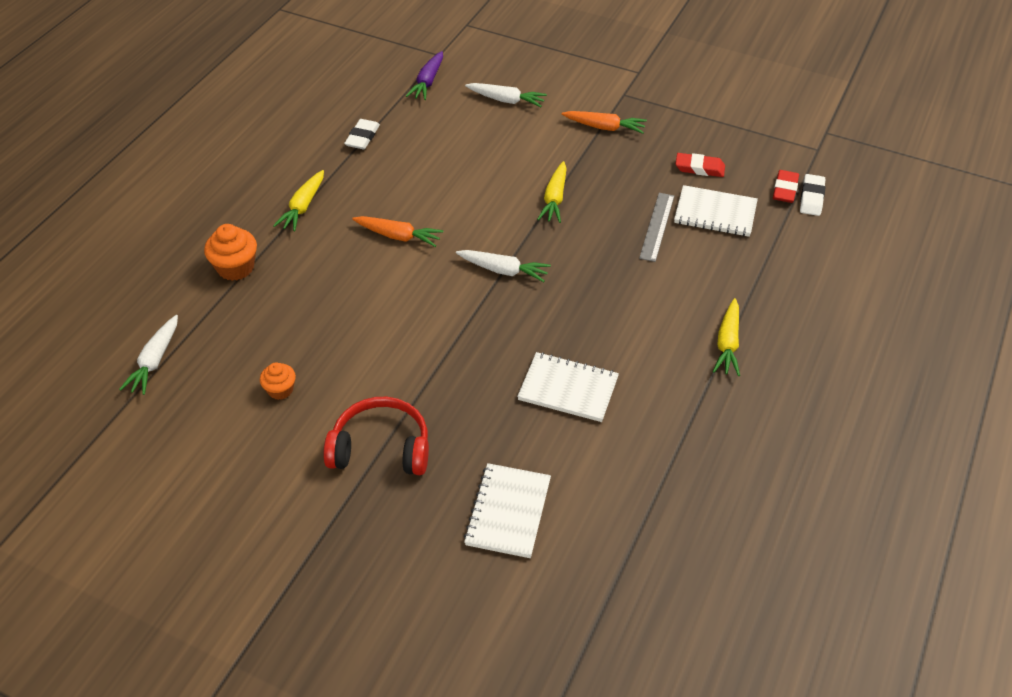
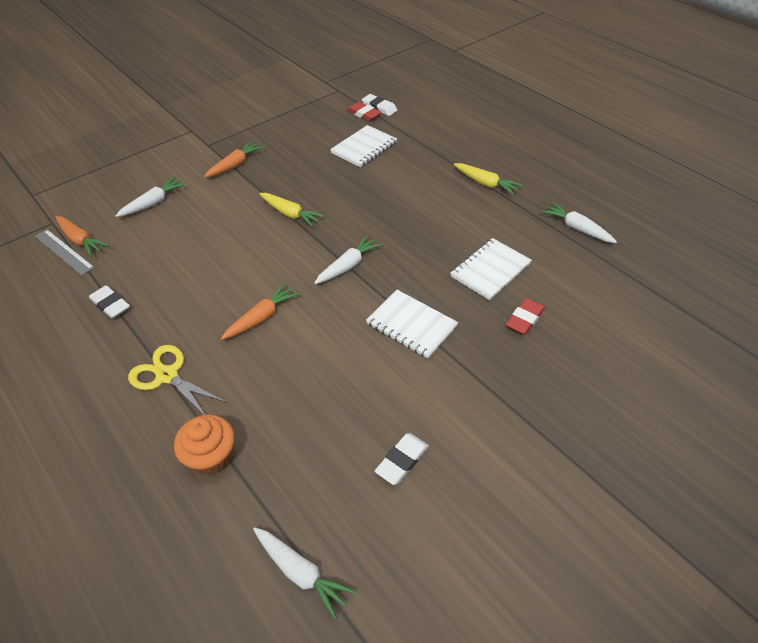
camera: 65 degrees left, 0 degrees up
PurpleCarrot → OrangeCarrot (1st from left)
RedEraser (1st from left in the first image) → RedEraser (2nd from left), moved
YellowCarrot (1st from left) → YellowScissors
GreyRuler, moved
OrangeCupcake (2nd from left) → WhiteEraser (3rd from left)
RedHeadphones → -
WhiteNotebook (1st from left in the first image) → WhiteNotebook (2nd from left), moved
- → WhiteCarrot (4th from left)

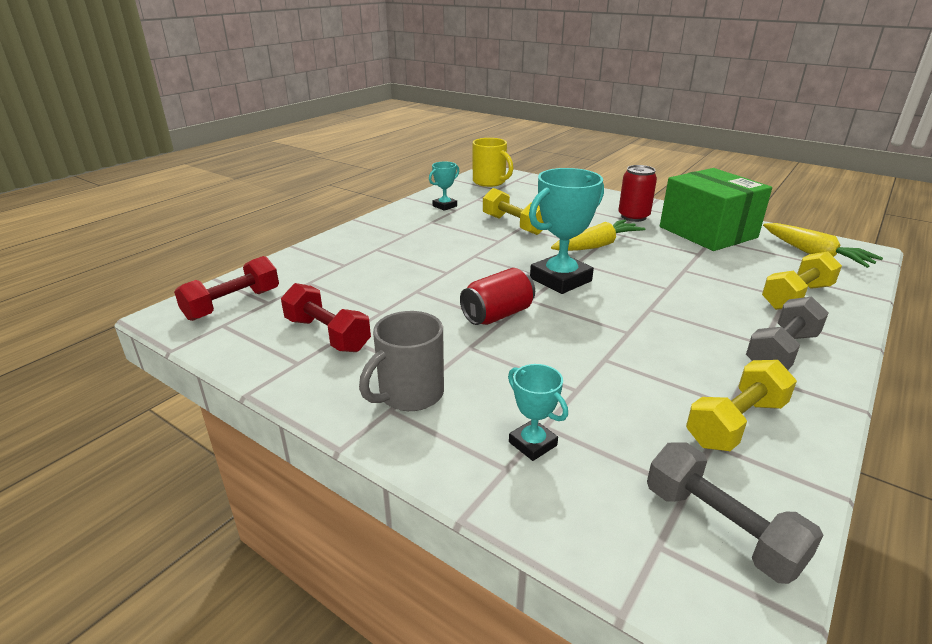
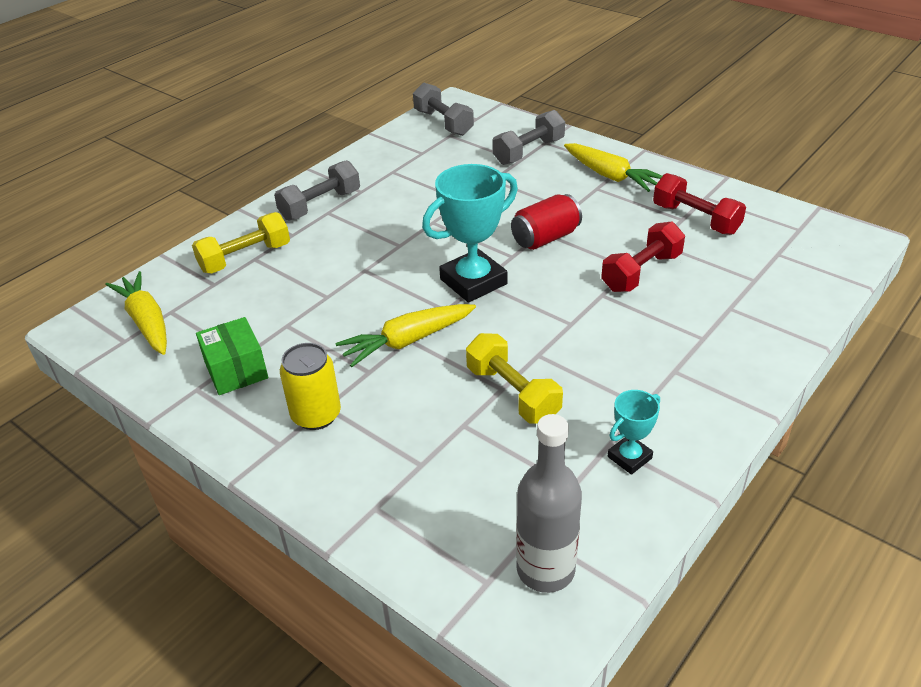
camera: 175 degrees left, 10 degrees up
YellowMug → GreyBottle
RedCan (2nd from left) → YellowCan
GreenBox, x0.55
RedDumbbell (1st from left), moved
GreyMug → YellowCarrot (3rd from left)
YellowDumbbell (2nd from left) → -
TurquoiseTrophy (2nd from left) → GreyDumbbell (3rd from left)

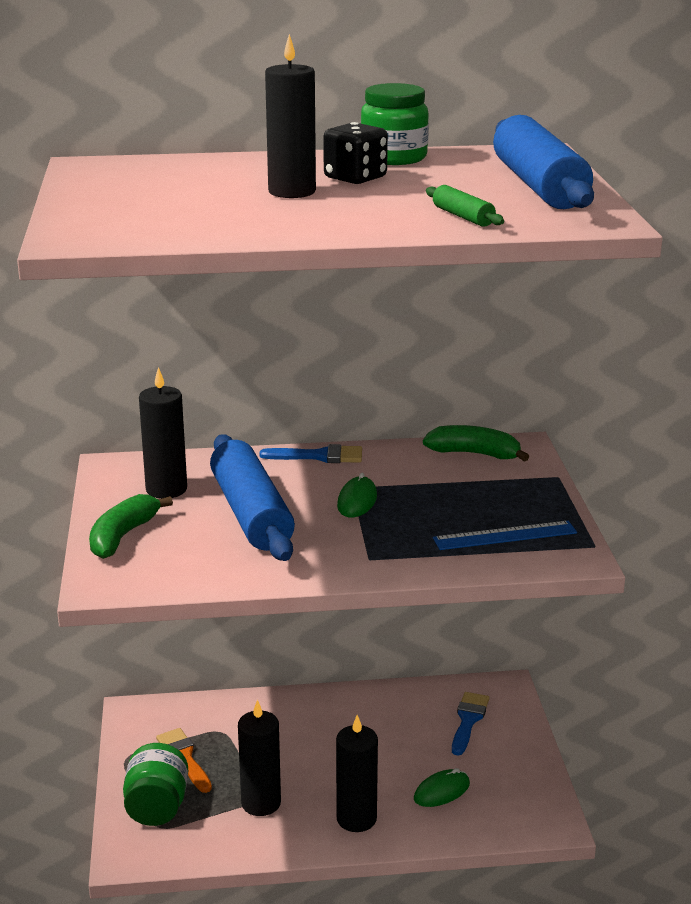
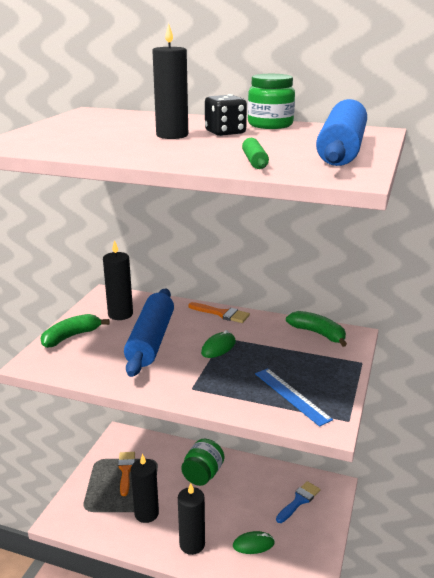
camera: 25 degrees right, 0 degrees up
BlueBrush (1st from left) → OrangeBrush (2nd from left)
BlueRuler, 45 degrees clockwise
GreenJar (1st from left), moved

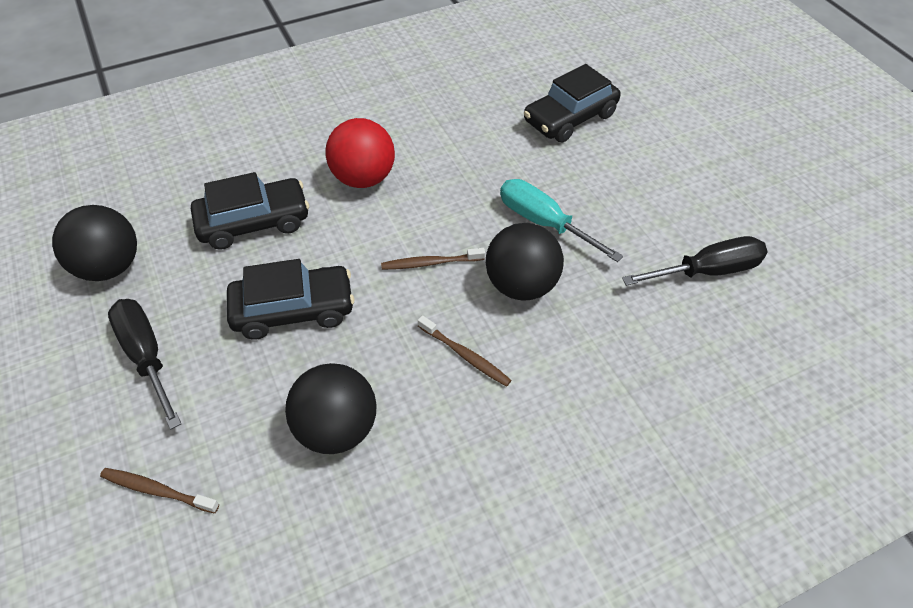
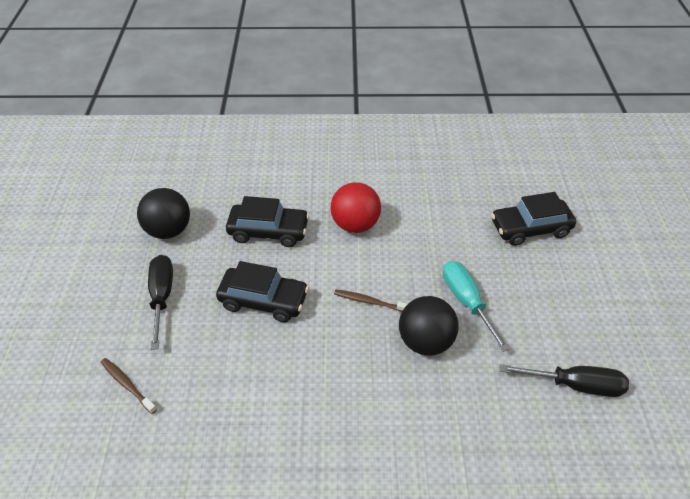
camera: 25 degrees right, 5 degrees down
BrownToothbrush (3rd from left) → -
BlackBall (2nd from left) → -

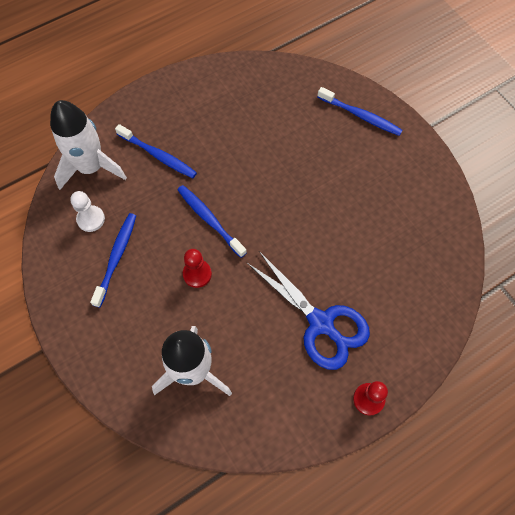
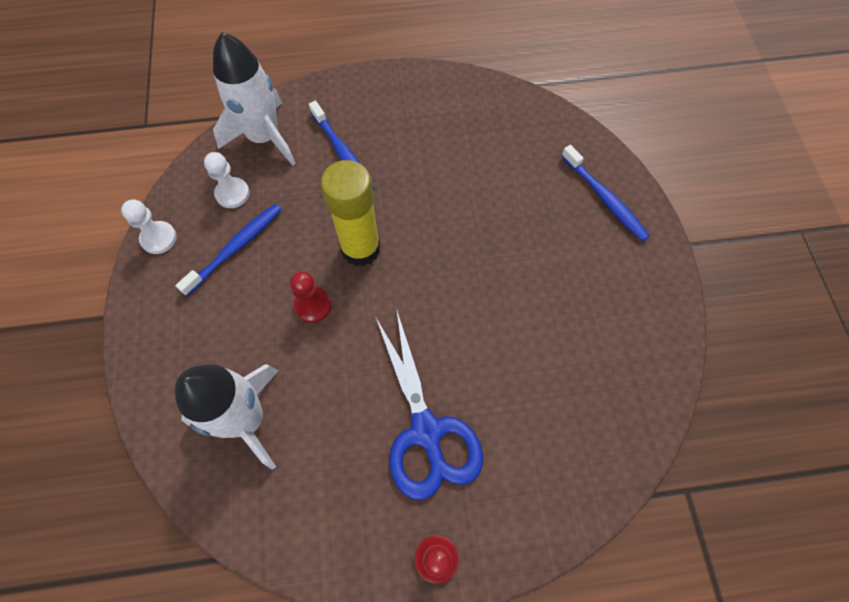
camera: 25 degrees right, 0 degrees up
BlueToothbrush (3rd from left) → YellowGlueStick
- → WhitePawn (1st from left)

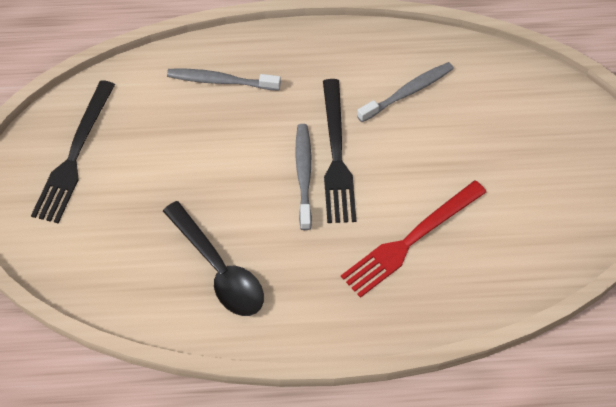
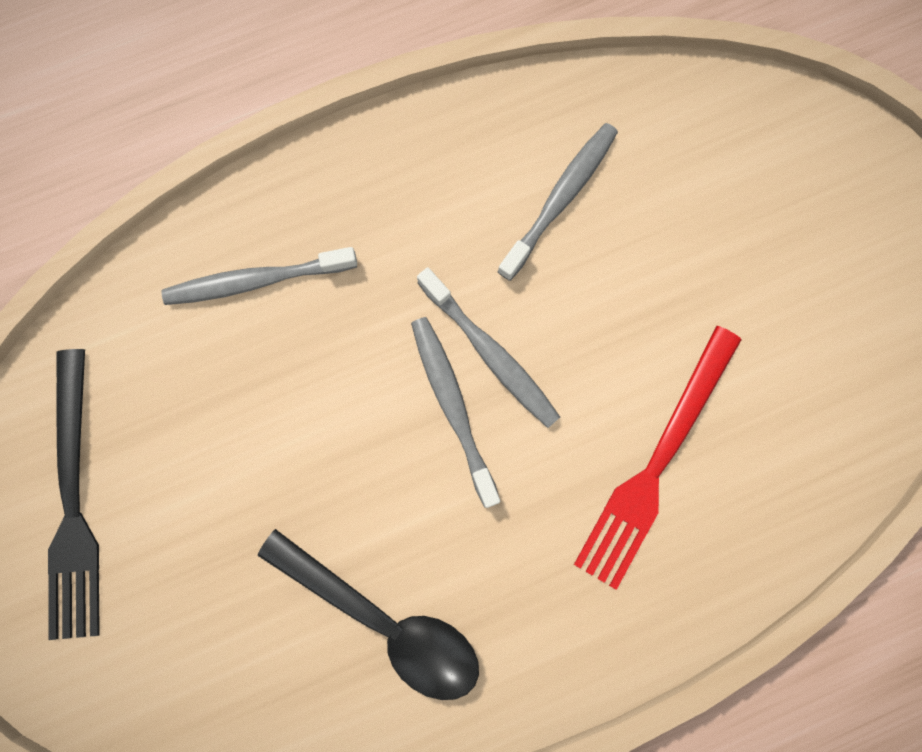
camera: 20 degrees left, 20 degrees up
BlackFork (2nd from left) → GreyToothbrush (3rd from left)

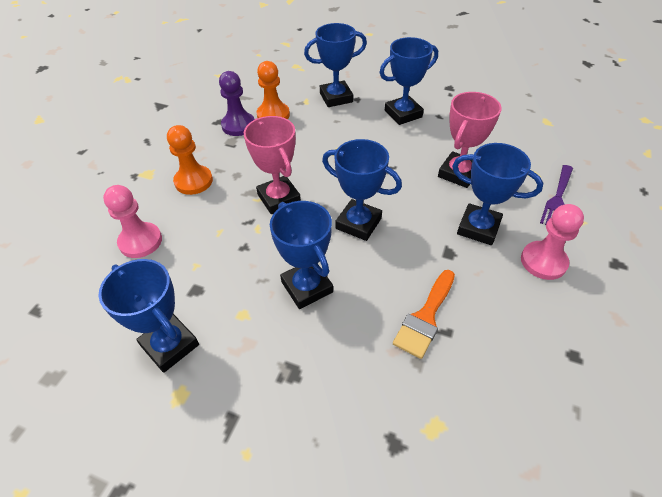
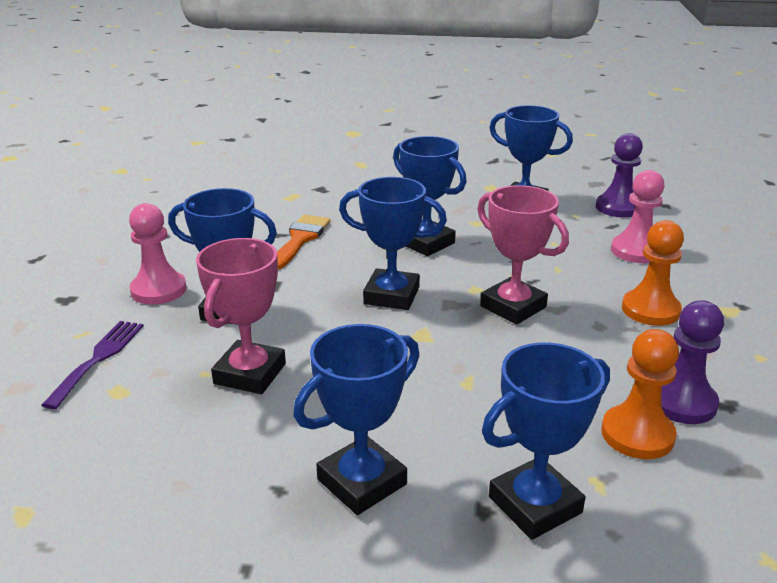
camera: 165 degrees right, 20 degrees down
- → PurplePawn (1st from left)

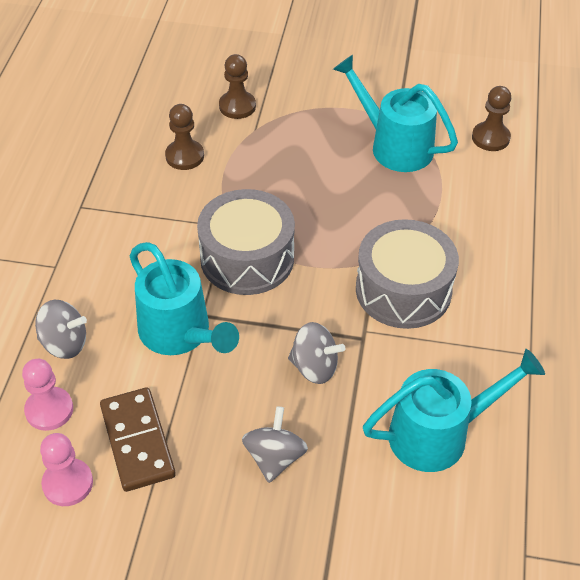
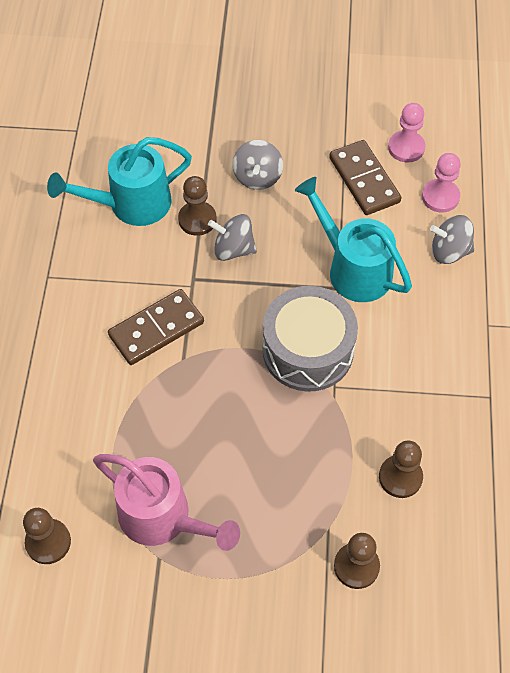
camera: 175 degrees right, 10 degrees up
TurquoiseWateringCan (2nd from left) → PinkWateringCan
GreyDrum (2nd from left) → BrownDomino (1st from left)
- → BrownPawn (2nd from left)

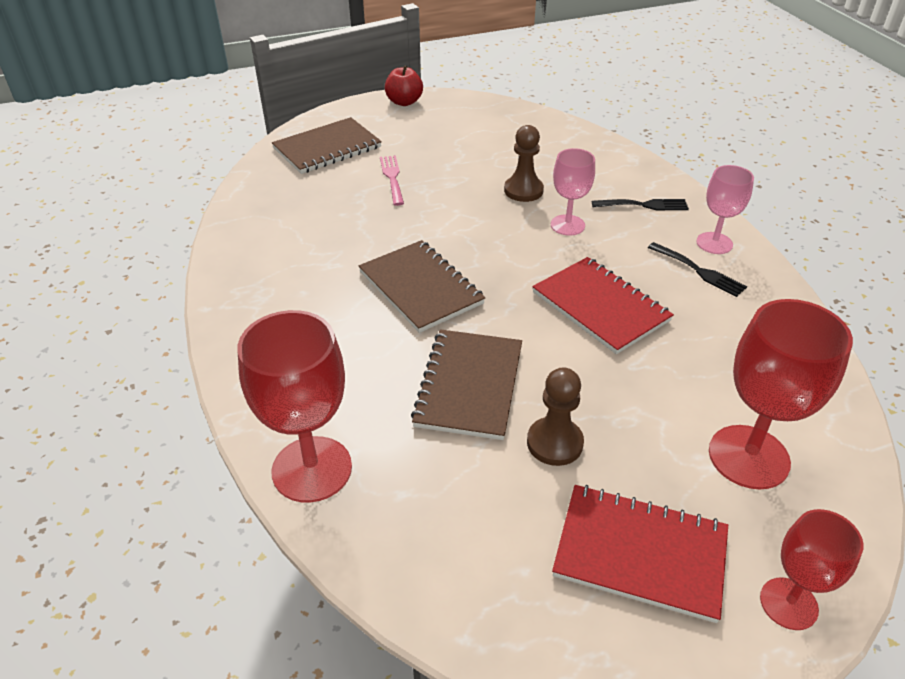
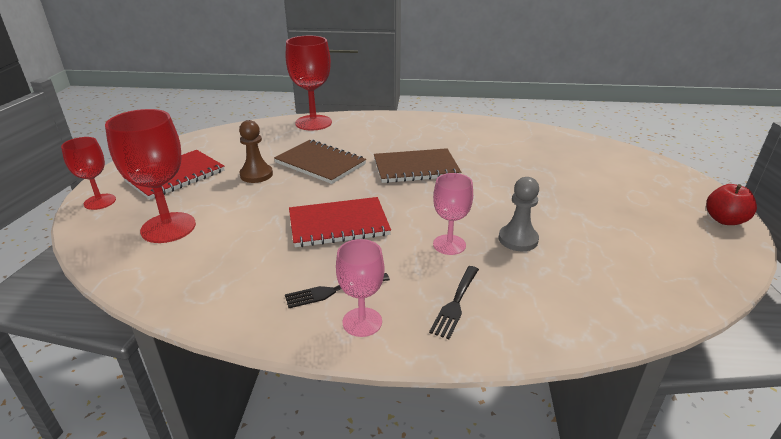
camera: 115 degrees right, 10 degrees down
BrownNotebook (1st from left) → -
BrownPawn (1st from left) → GreyPawn
PinkFork → -

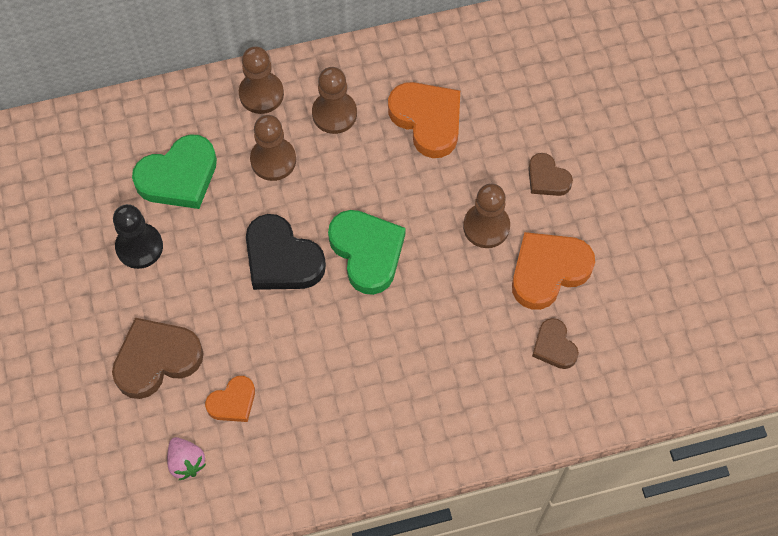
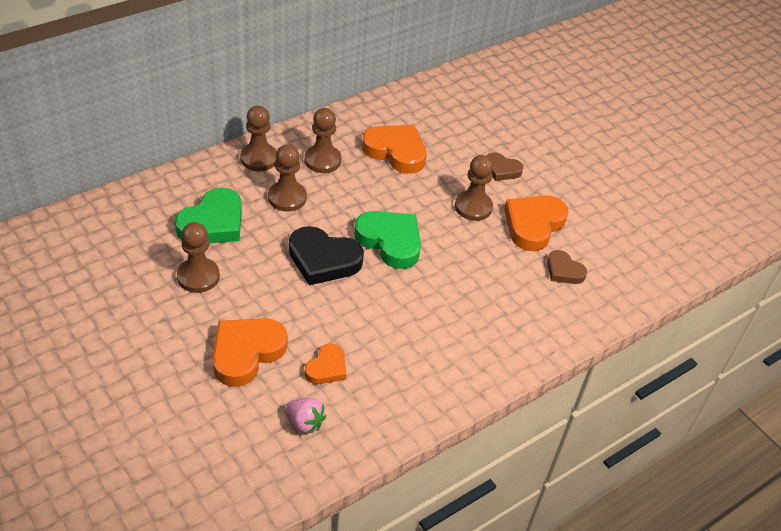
camera: 25 degrees left, 20 degrees down
BlackPawn → BrownPawn (1st from left)
BrownHeart (1st from left) → OrangeHeart (1st from left)

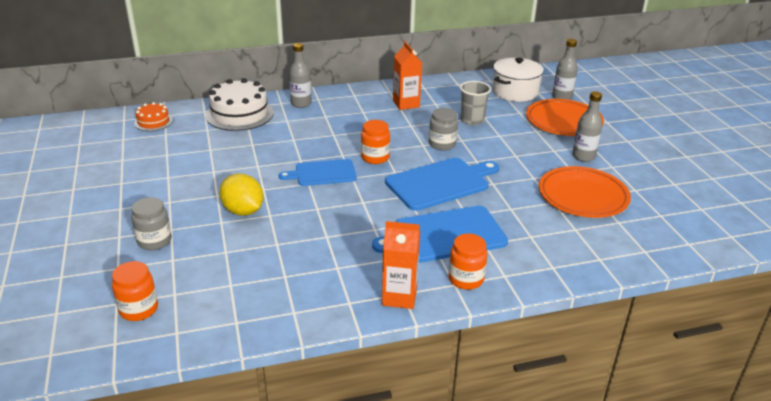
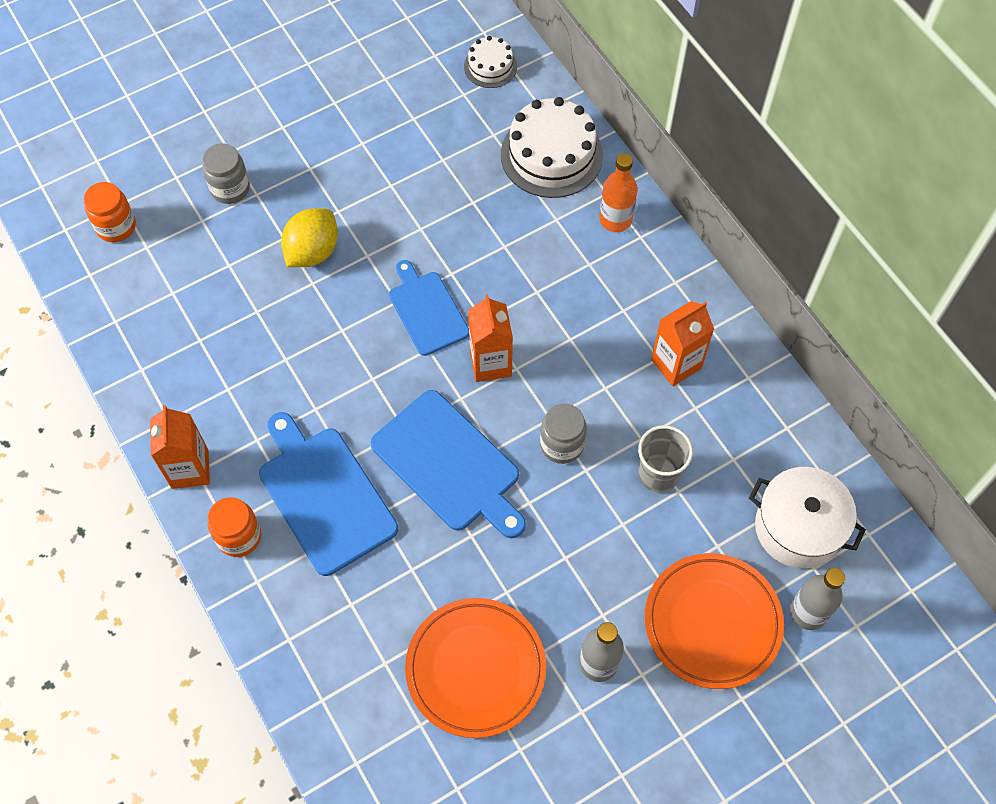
camera: 75 degrees right, 30 degrees up
GreyBottle (1st from left) → OrangeBottle
OrangeCake → WhiteCake (1st from left)
OrangeJar (2nd from left) → OrangeCarton (2nd from left)

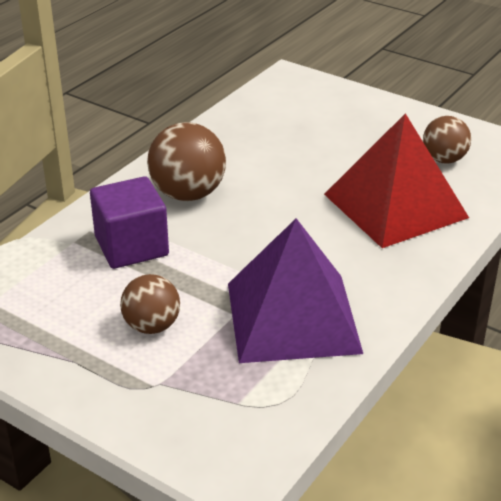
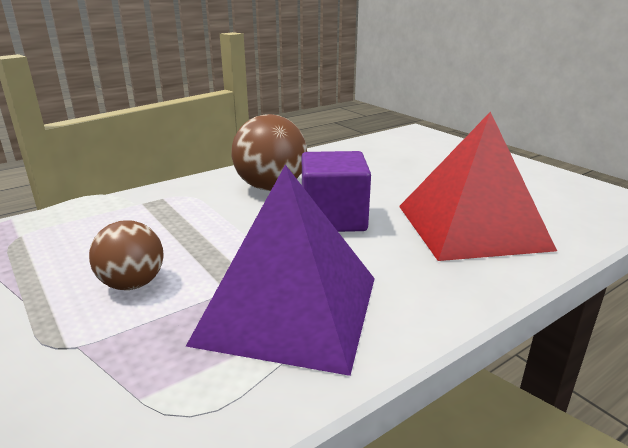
camera: 20 degrees right, 10 degrees down
BrownBall (3rd from left) → -
PurpleCube, moved

